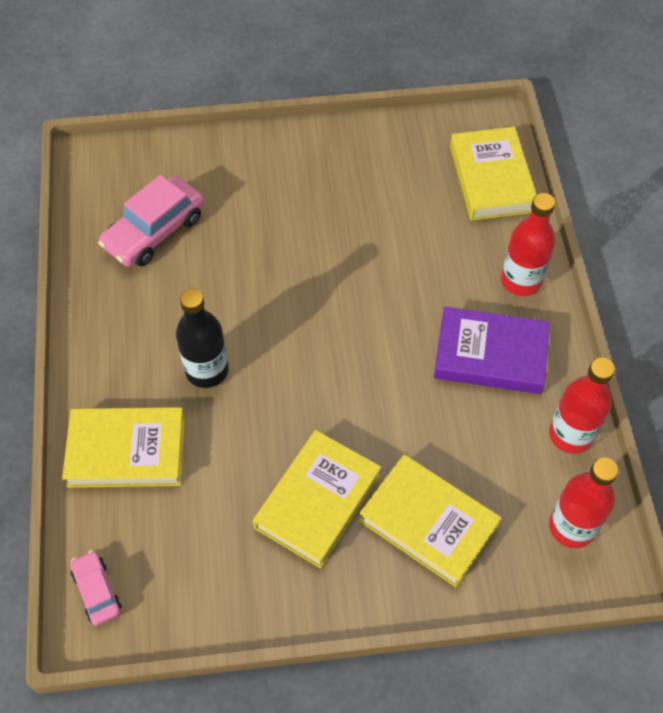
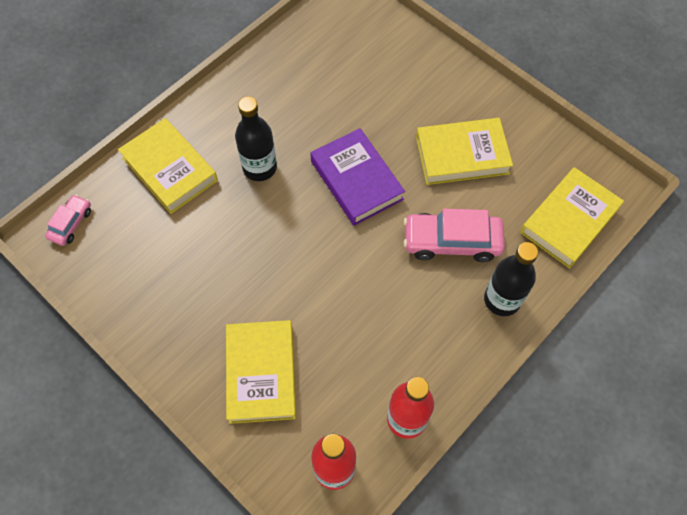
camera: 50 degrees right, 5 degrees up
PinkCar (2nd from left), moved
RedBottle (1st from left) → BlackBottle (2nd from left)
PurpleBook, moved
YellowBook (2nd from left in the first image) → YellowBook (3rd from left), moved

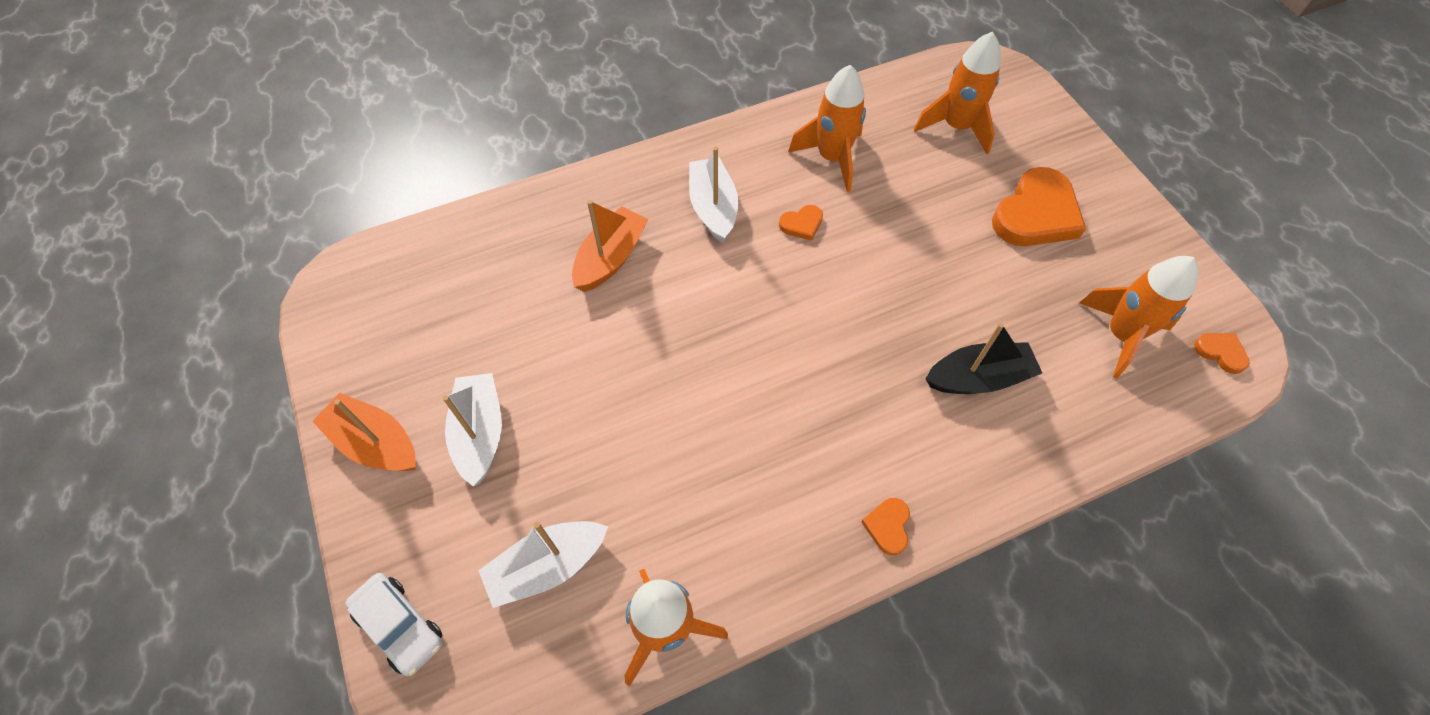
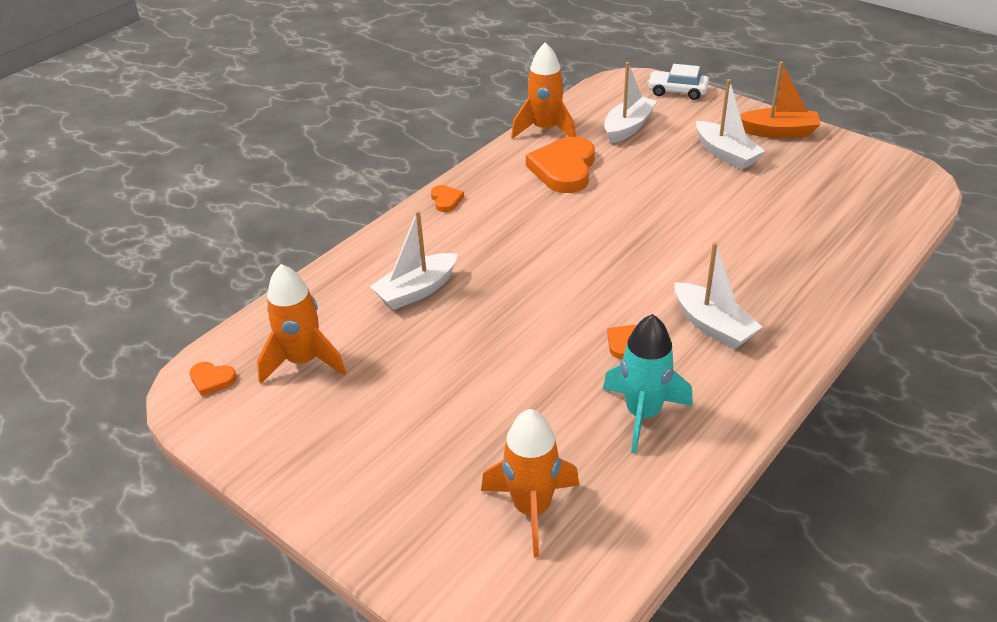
camera: 155 degrees right, 20 degrees down
OrangeRocket (2nd from left) → TurquoiseRocket
OrangeHeart (3rd from left), moved
OrangeBoat (2nd from left) → -
BlackBoat → WhiteBoat (1st from left)

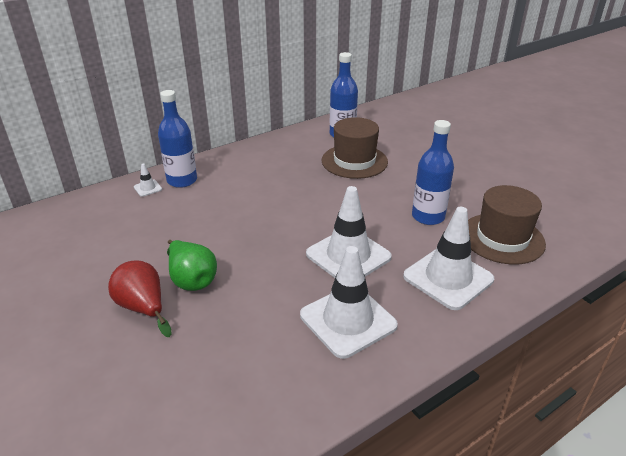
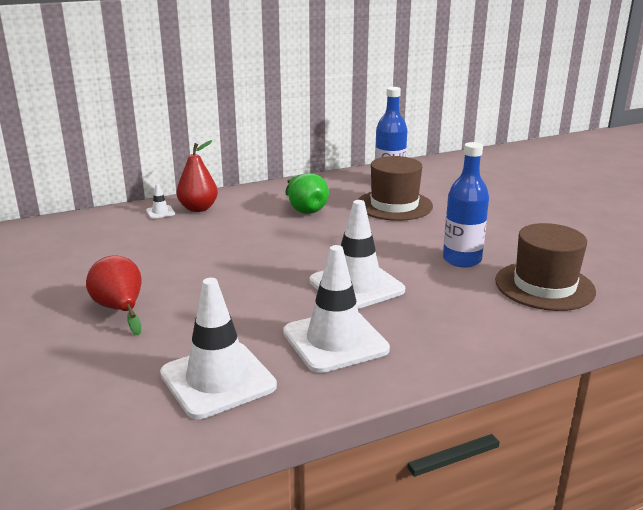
camera: 10 degrees right, 10 degrees down
BlueBottle (1st from left) → RedPear (2nd from left)
WhiteTrafficCone (4th from left in the first image) → WhiteTrafficCone (2nd from left), moved
GreenPear, moved

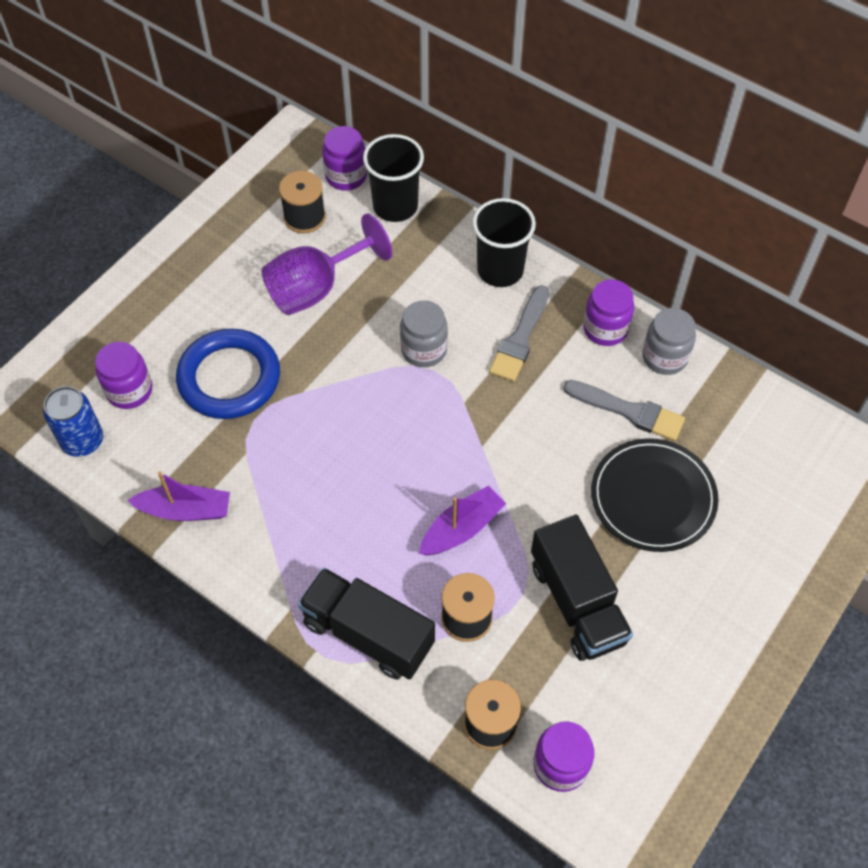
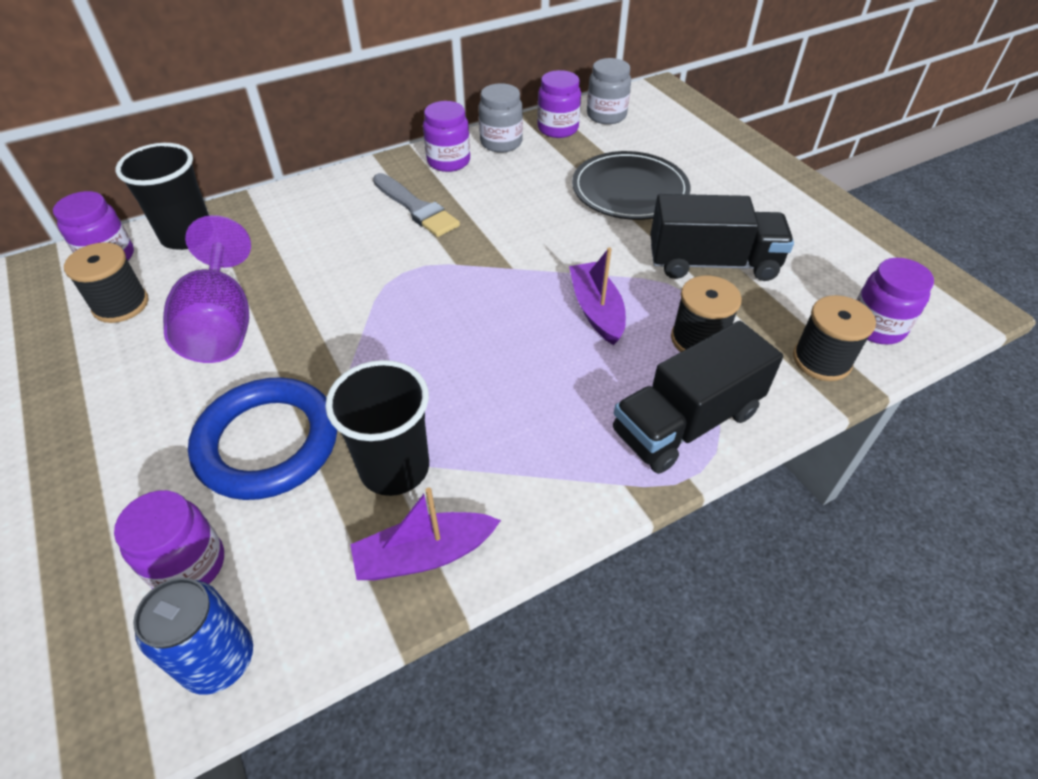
camera: 65 degrees left, 10 degrees down
BlackCup (2nd from left), moved
GreyJar (1st from left in the first image) → GreyJar (2nd from left), moved
GreyBrush (2nd from left) → -
PurpleBoat (1st from left), 135 degrees counterclockwise
- → PurpleJar (4th from left)

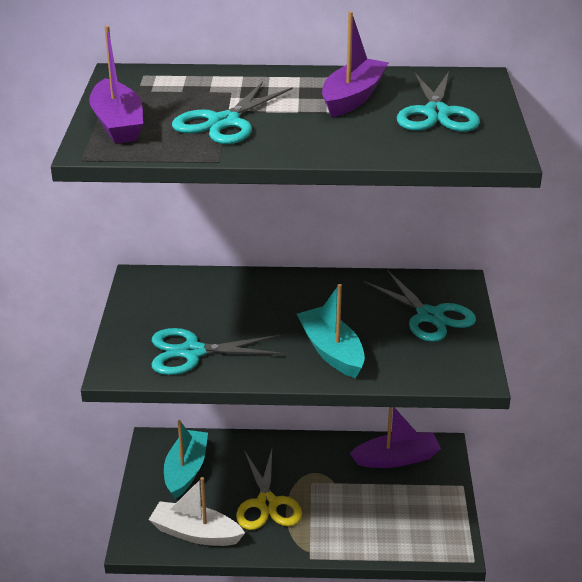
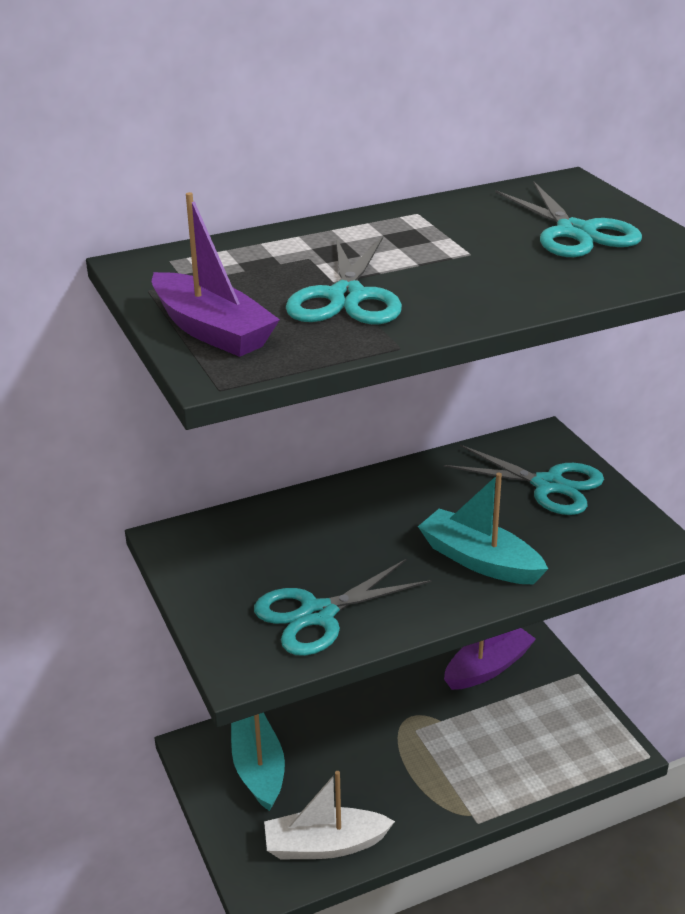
camera: 25 degrees left, 0 degrees up
PurpleBoat (2nd from left) → -
YellowScissors → -

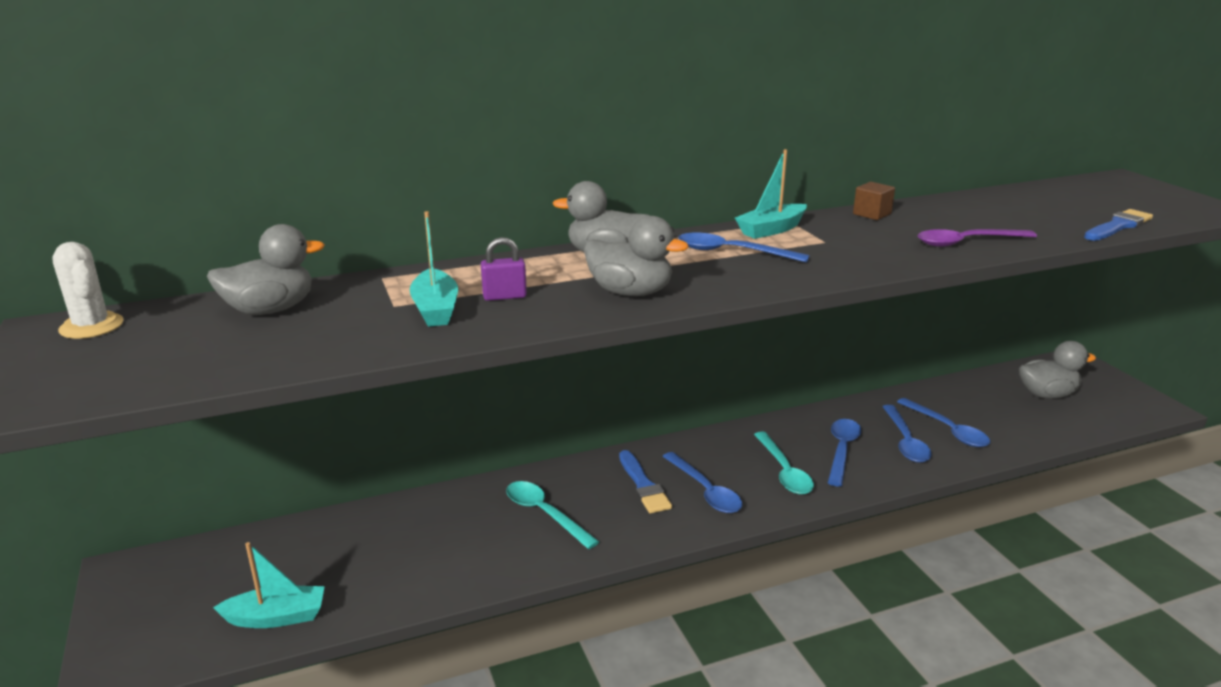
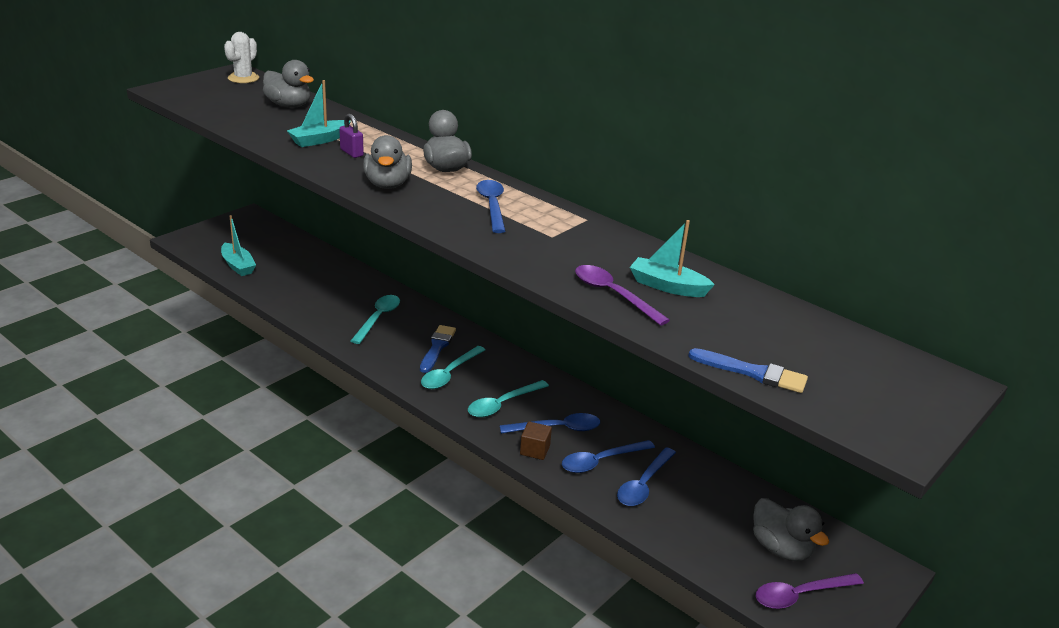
camera: 60 degrees right, 5 degrees up
TurquoiseBoat (3rd from left), moved
BrownCube, moved
BlueBrush (1st from left), 150 degrees clockwise
BlueSpoon (1st from left) → TurquoiseSpoon (2nd from left)
- → PurpleSpoon (2nd from left)

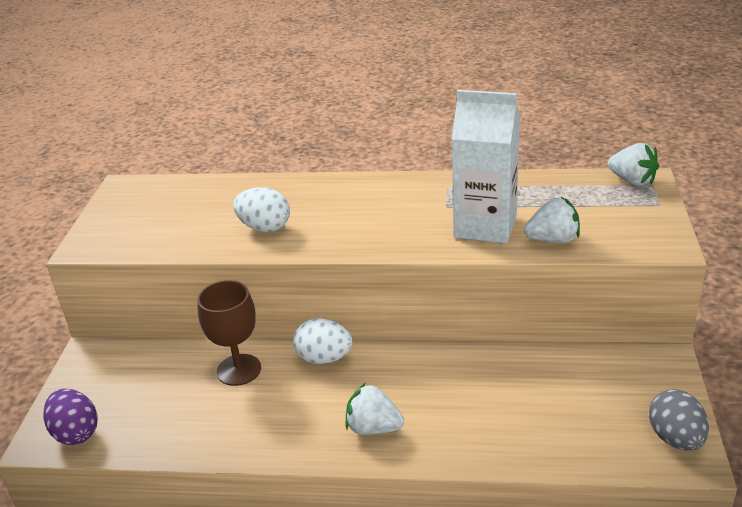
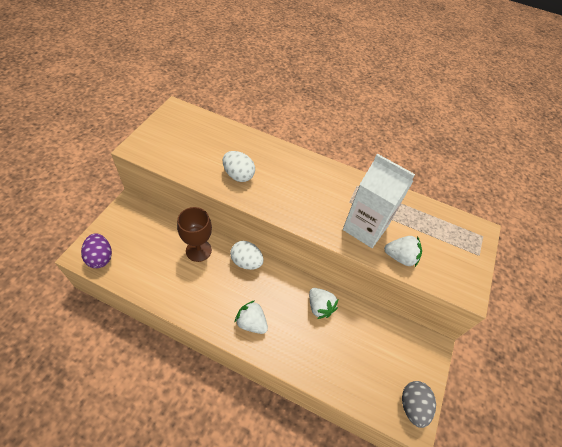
camera: 10 degrees right, 20 degrees up
WhiteStrawberry (3rd from left in the first image) → WhiteStrawberry (2nd from left), moved

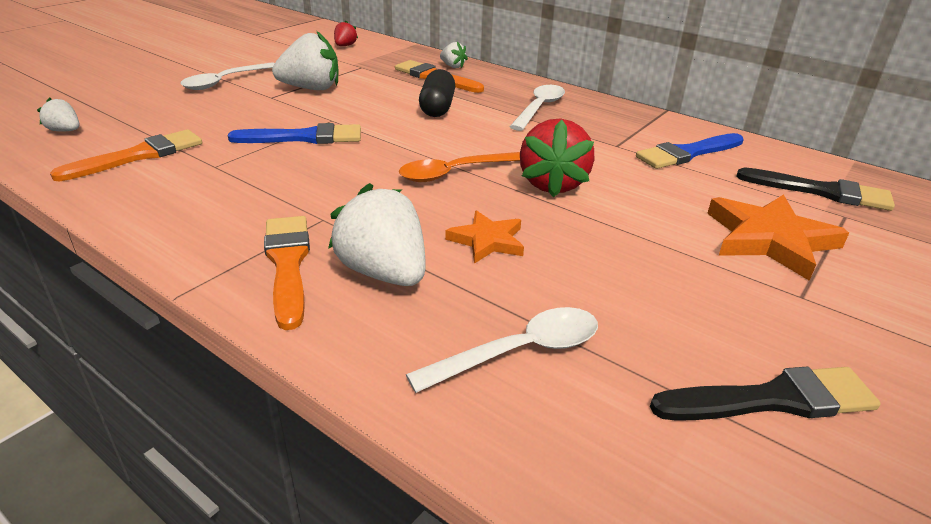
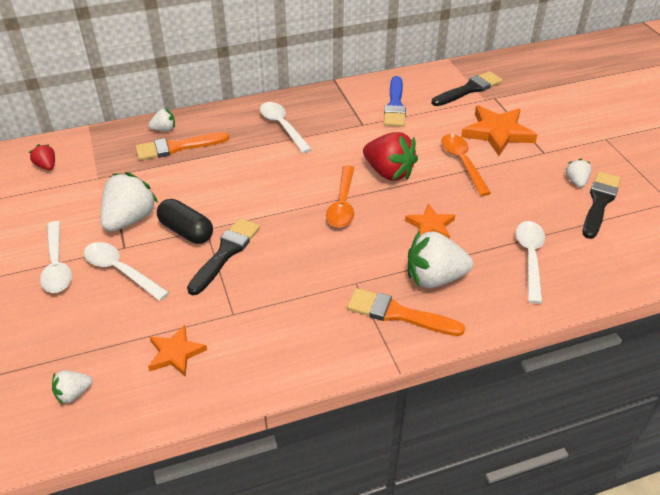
camera: 55 degrees left, 10 degrees up
BlackCapsule, moved
BlueBrush (1st from left) → BlackBrush (1st from left)
OrangeBrush (1st from left) → OrangeStar (1st from left)
- → OrangeSpoon (2nd from left)
- → WhiteStrawberry (5th from left)
- → WhiteSpoon (2nd from left)

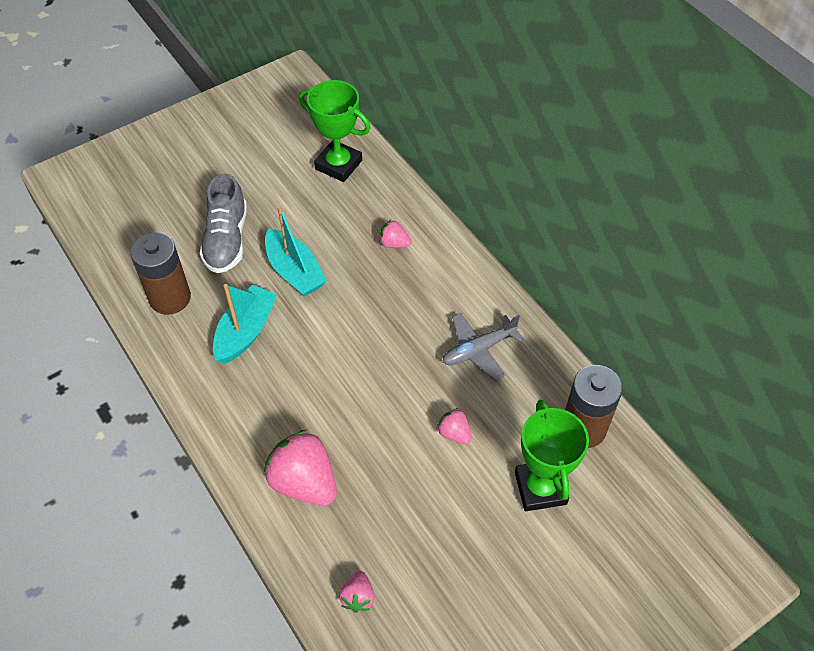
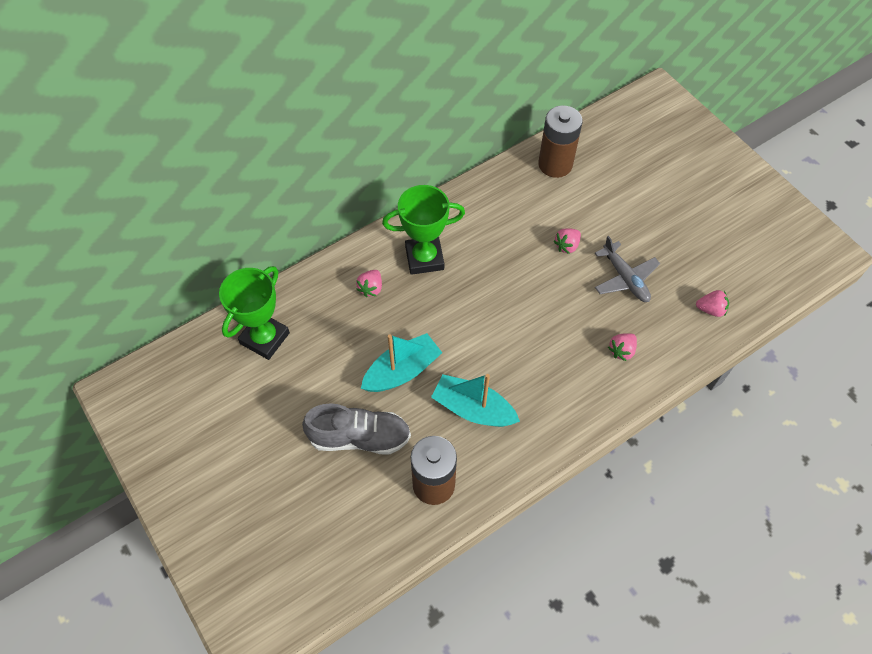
camera: 90 degrees left, 5 degrees up
GreyPlane, moved
GreenTrophy (2nd from left), moved
PinkStrawberry (1st from left in the first image) → PinkStrawberry (3rd from left), x0.49

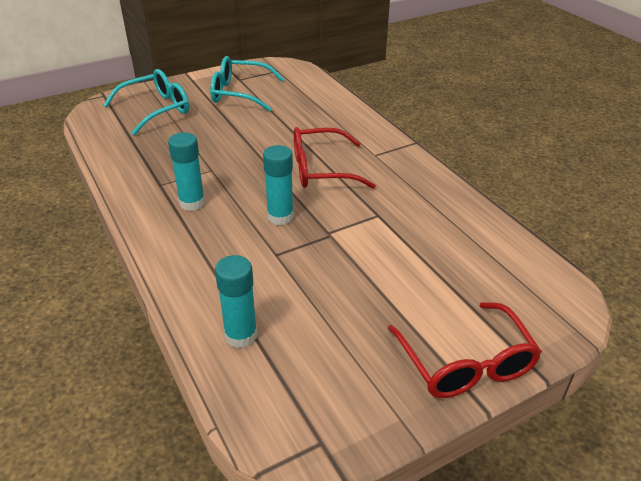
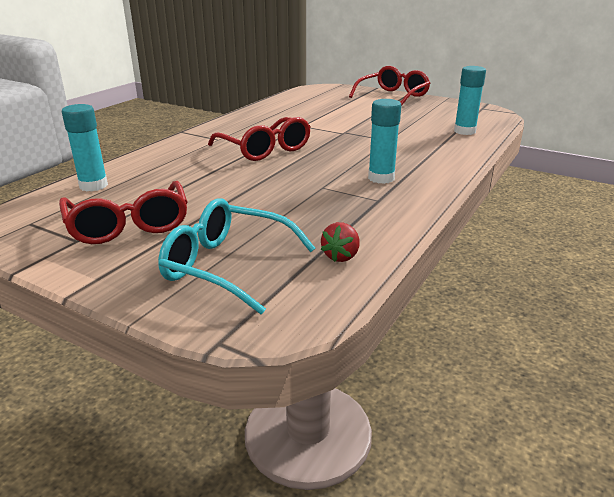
camera: 120 degrees left, 10 degrees down
TurquoiseGlasses (2nd from left) → RedGlasses (1st from left)
TurquoiseGlueStick (3rd from left in the first image) → TurquoiseGlueStick (1st from left), moved
- → RedStrawberry

